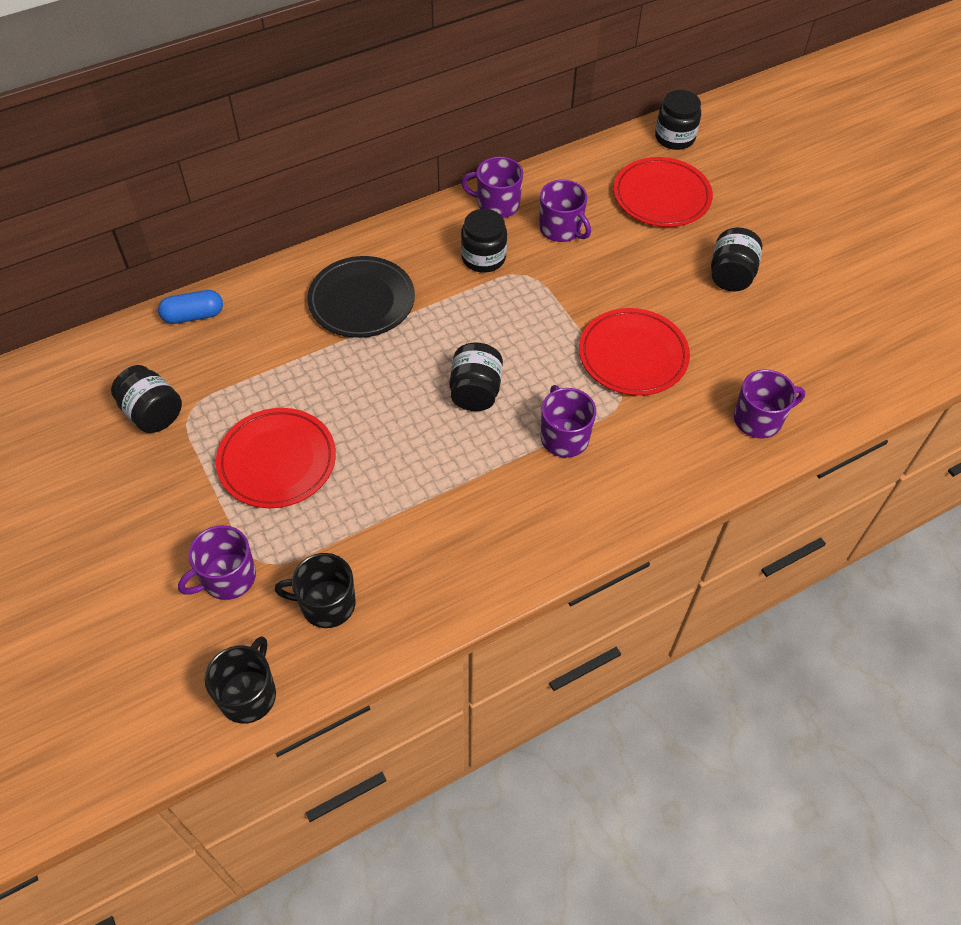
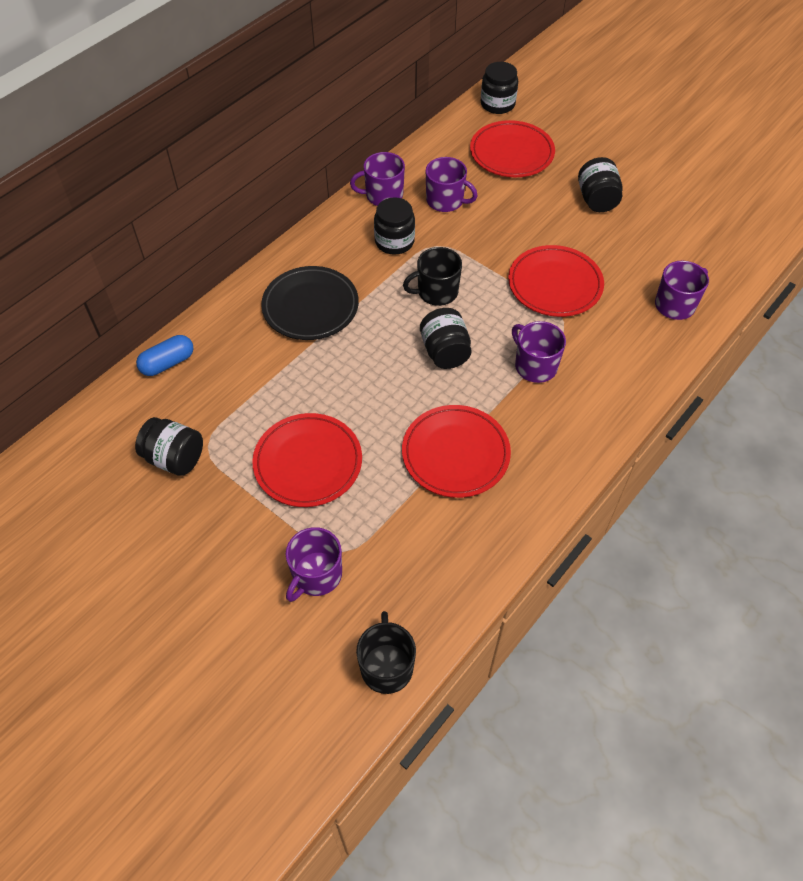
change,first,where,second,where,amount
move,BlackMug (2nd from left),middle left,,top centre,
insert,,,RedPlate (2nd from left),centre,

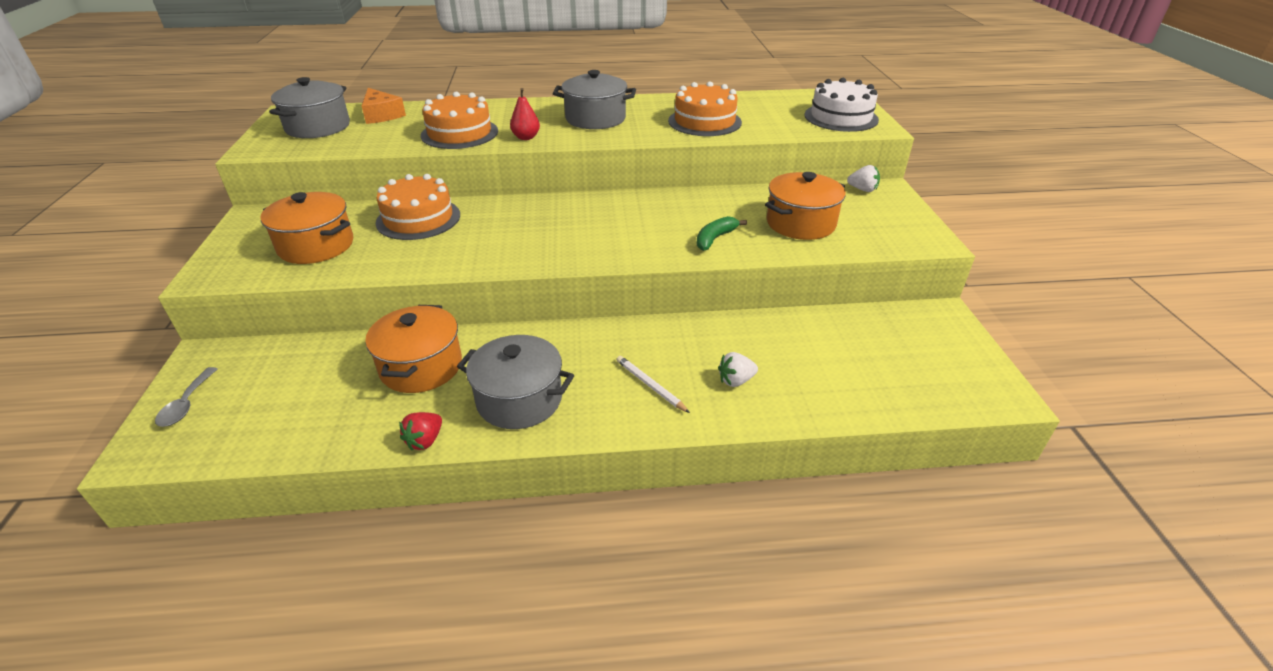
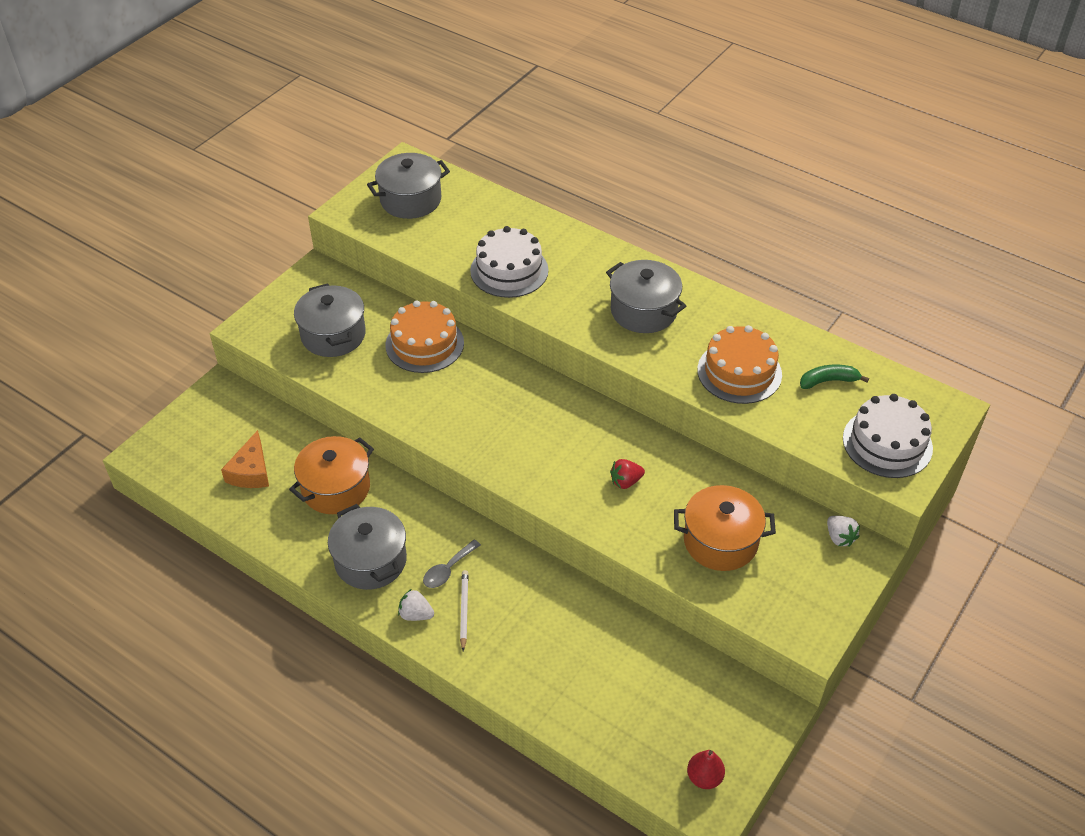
change,first,where,second,where,amount
move,GreySpoon,middle left,,bottom centre,
recolor,OrangePot (1st from left),middle left,GreyPot (1st from left),middle left,
move,OrangeCheese,top left,,middle left,
move,RedStrawberry,middle left,,centre,
recolor,OrangeCake (2nd from left),top centre,WhiteCake (1st from left),top centre,
move,RedPear,top centre,,bottom centre,
move,GreenBanana,centre,,middle right,
move,WhiteStrawberry (1st from left),centre,,bottom centre,

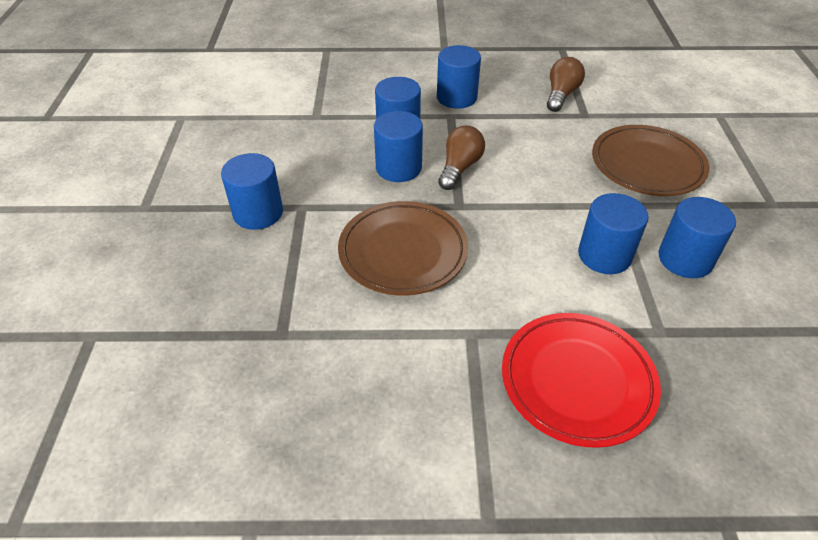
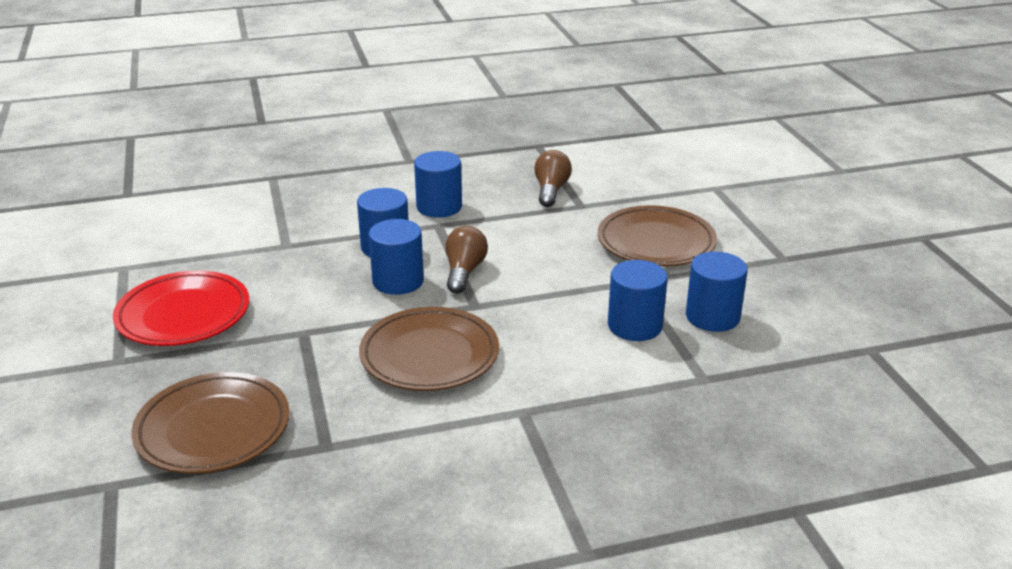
change,first,where,second,where,amount
delete,BlueCylinder (1st from left),middle left,,,
move,RedPlate,bottom right,,middle left,
insert,,,BrownPlate (1st from left),bottom left,

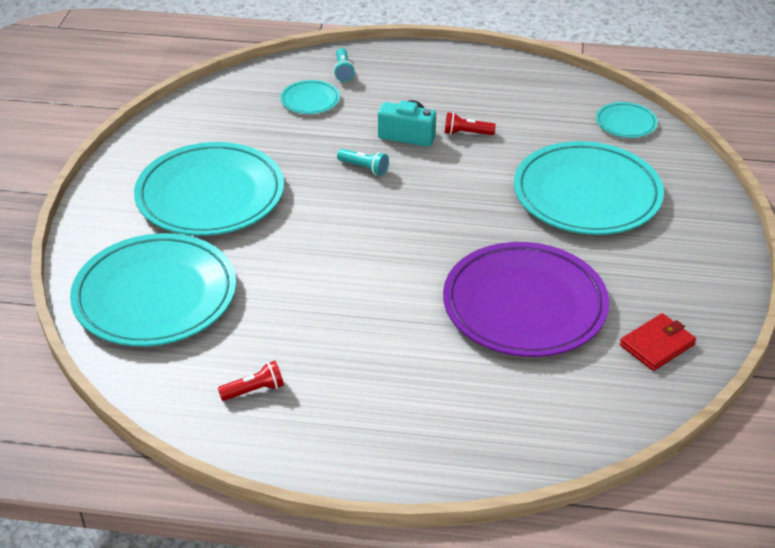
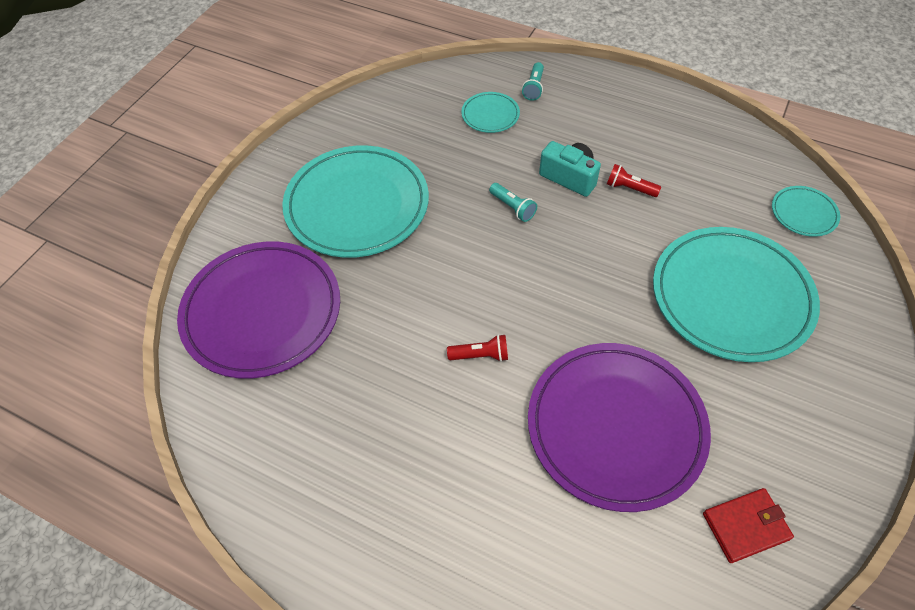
change,first,where,second,where,amount
recolor,TurquoisePlate (1st from left),middle left,PurplePlate (1st from left),middle left,
move,RedFlashlight (1st from left),bottom left,,centre,

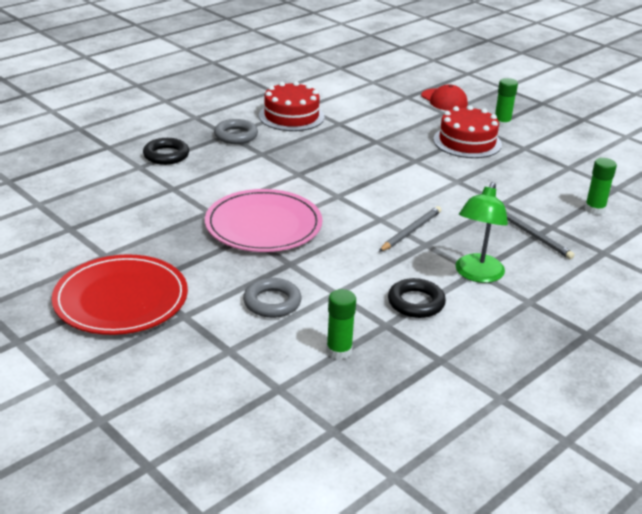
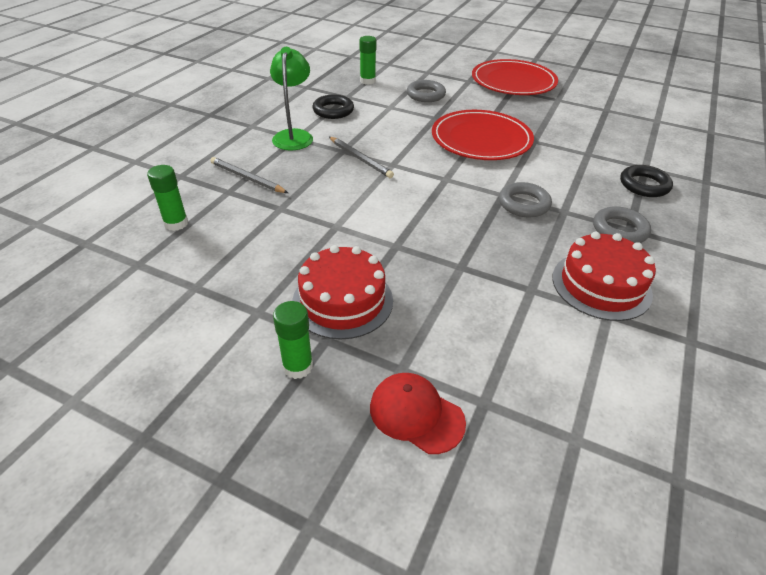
change,first,where,second,where,amount
recolor,PinkPlate,centre,RedPlate (1st from left),top centre,
rotate,GreyPencil (1st from left in the first image),centre,GreyPencil (2nd from left),top centre,60 degrees counterclockwise
insert,,,GreyRing (2nd from left),middle right,

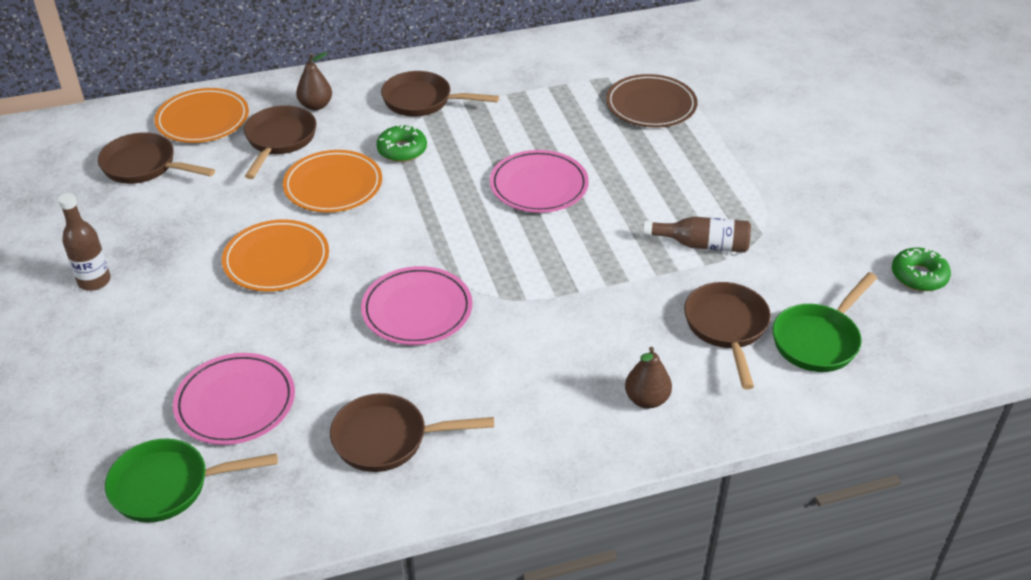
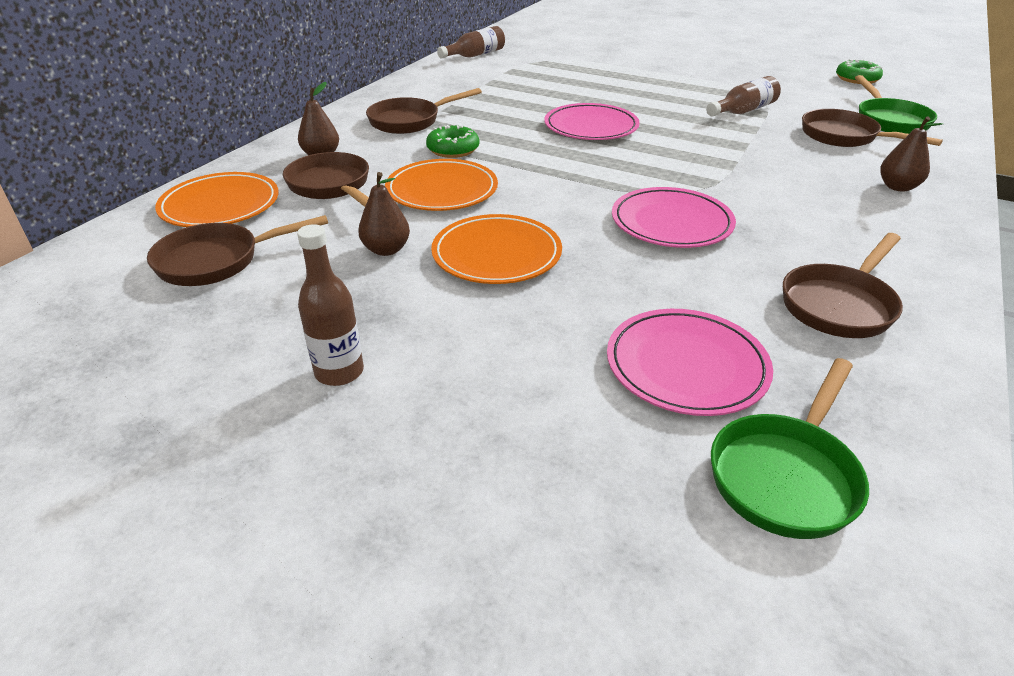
change,first,where,second,where,amount
delete,BrownPlate,top centre,,,
insert,,,BrownPear (2nd from left),top centre,
insert,,,BrownBottle (2nd from left),top centre,

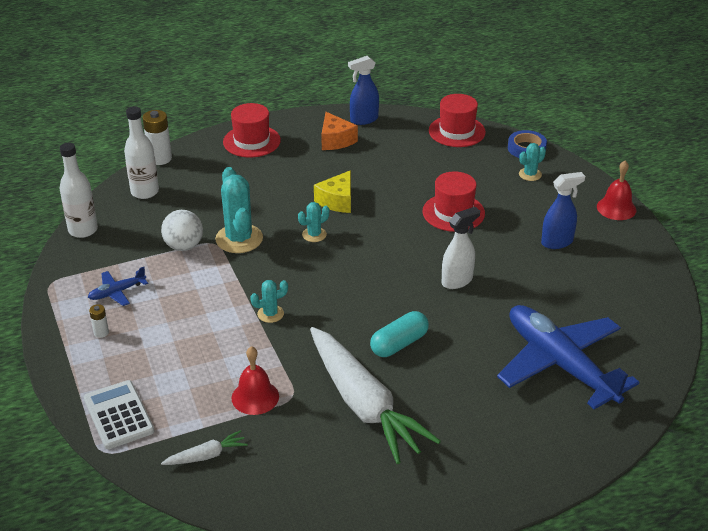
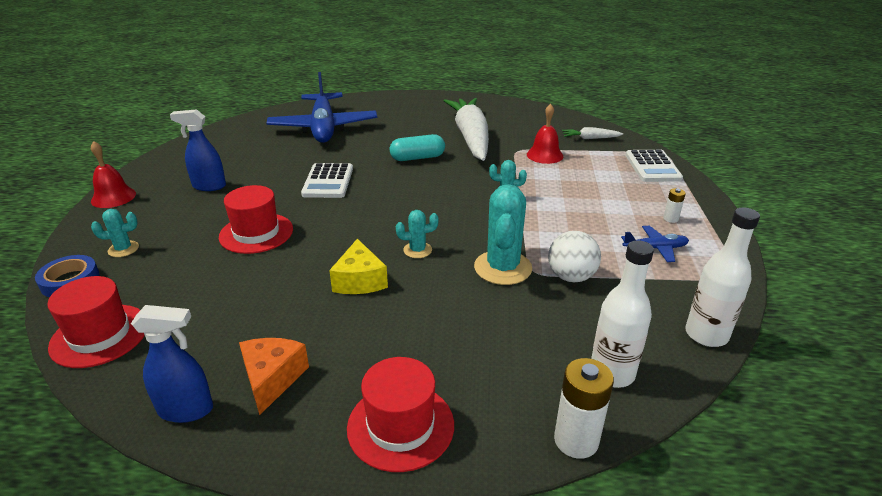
change,first,where,second,where,amount
rotate,YellowCheese,centre,,centre,120 degrees clockwise
replace,WhiteSprayBottle,centre,WhiteCalculator (1st from left),centre,

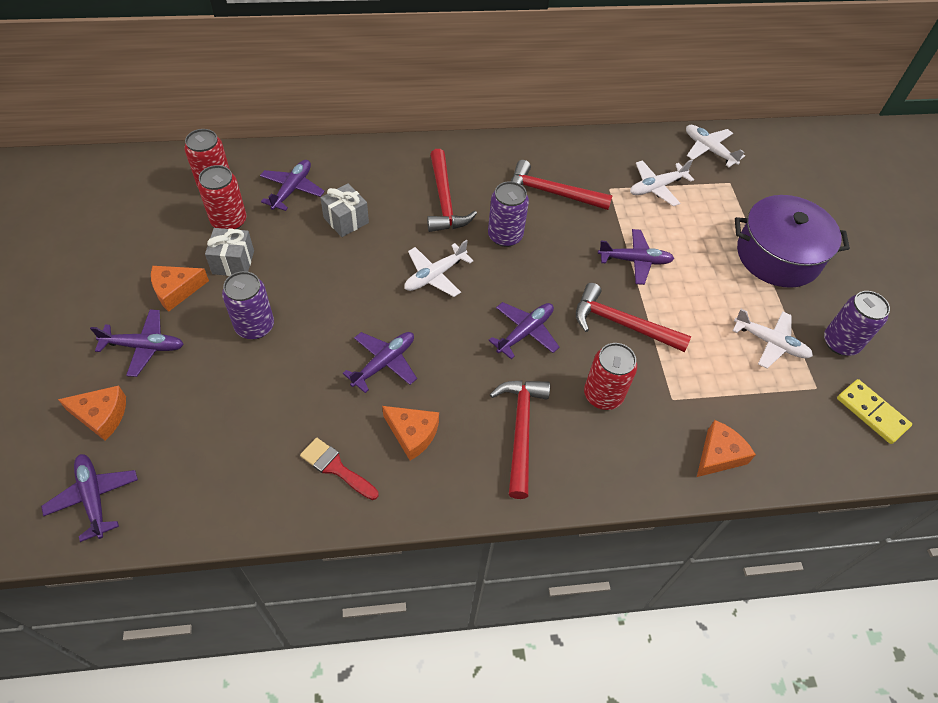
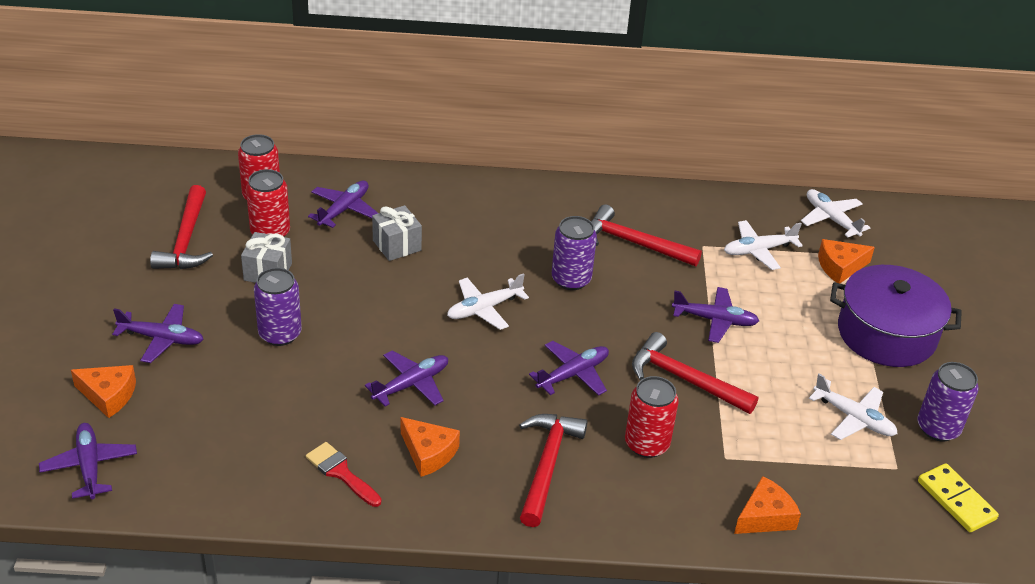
change,first,where,second,where,amount
move,OrangeCheese (2nd from left in the first image),middle left,OrangeCheese (4th from left),middle right,
move,RedHammer (1st from left),top centre,,middle left,

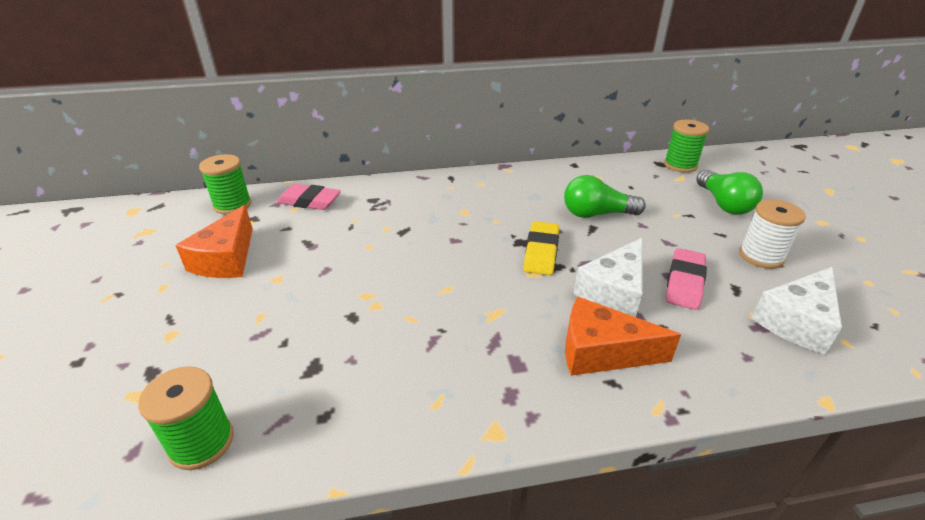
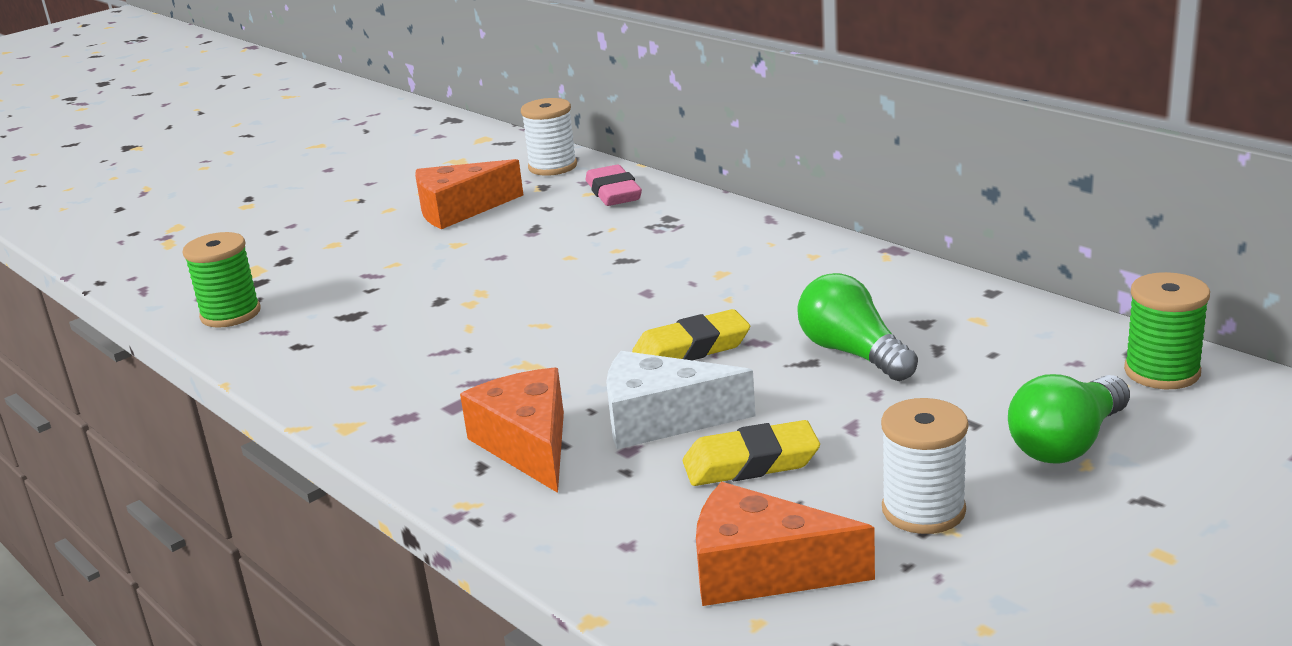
change,first,where,second,where,amount
recolor,GreenSpool (2nd from left),middle left,WhiteSpool (1st from left),top centre,
recolor,PinkEraser (2nd from left),middle right,YellowEraser (2nd from left),bottom centre,
recolor,WhiteCheese (2nd from left),middle right,OrangeCheese (3rd from left),bottom centre,

